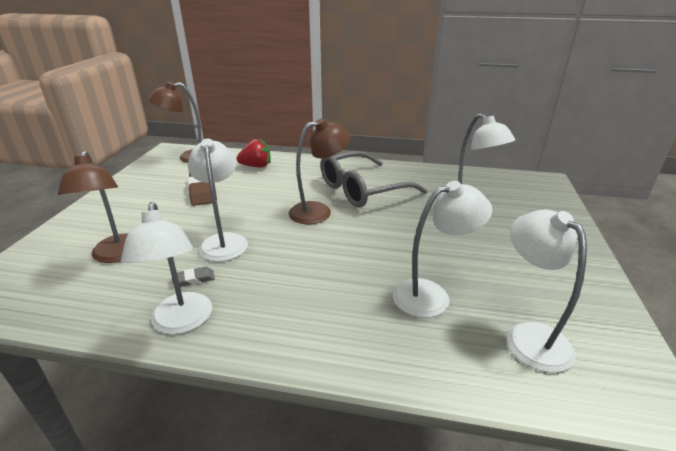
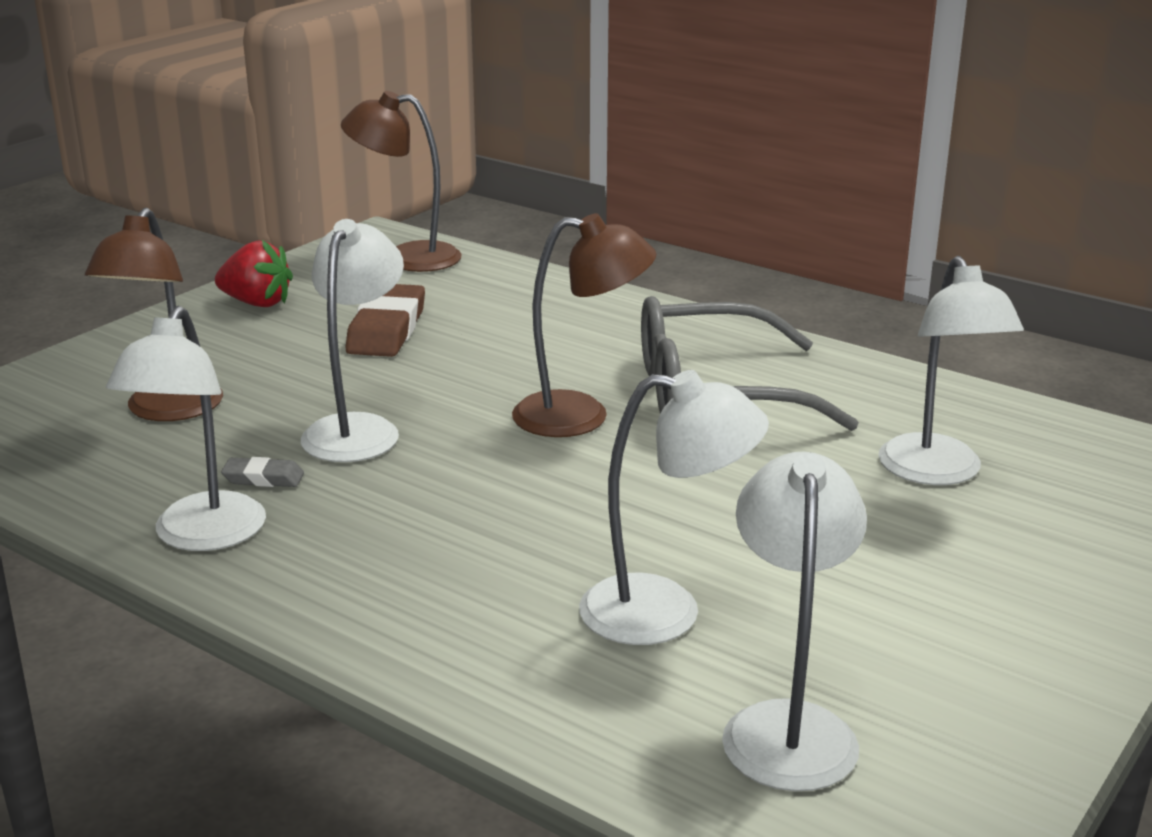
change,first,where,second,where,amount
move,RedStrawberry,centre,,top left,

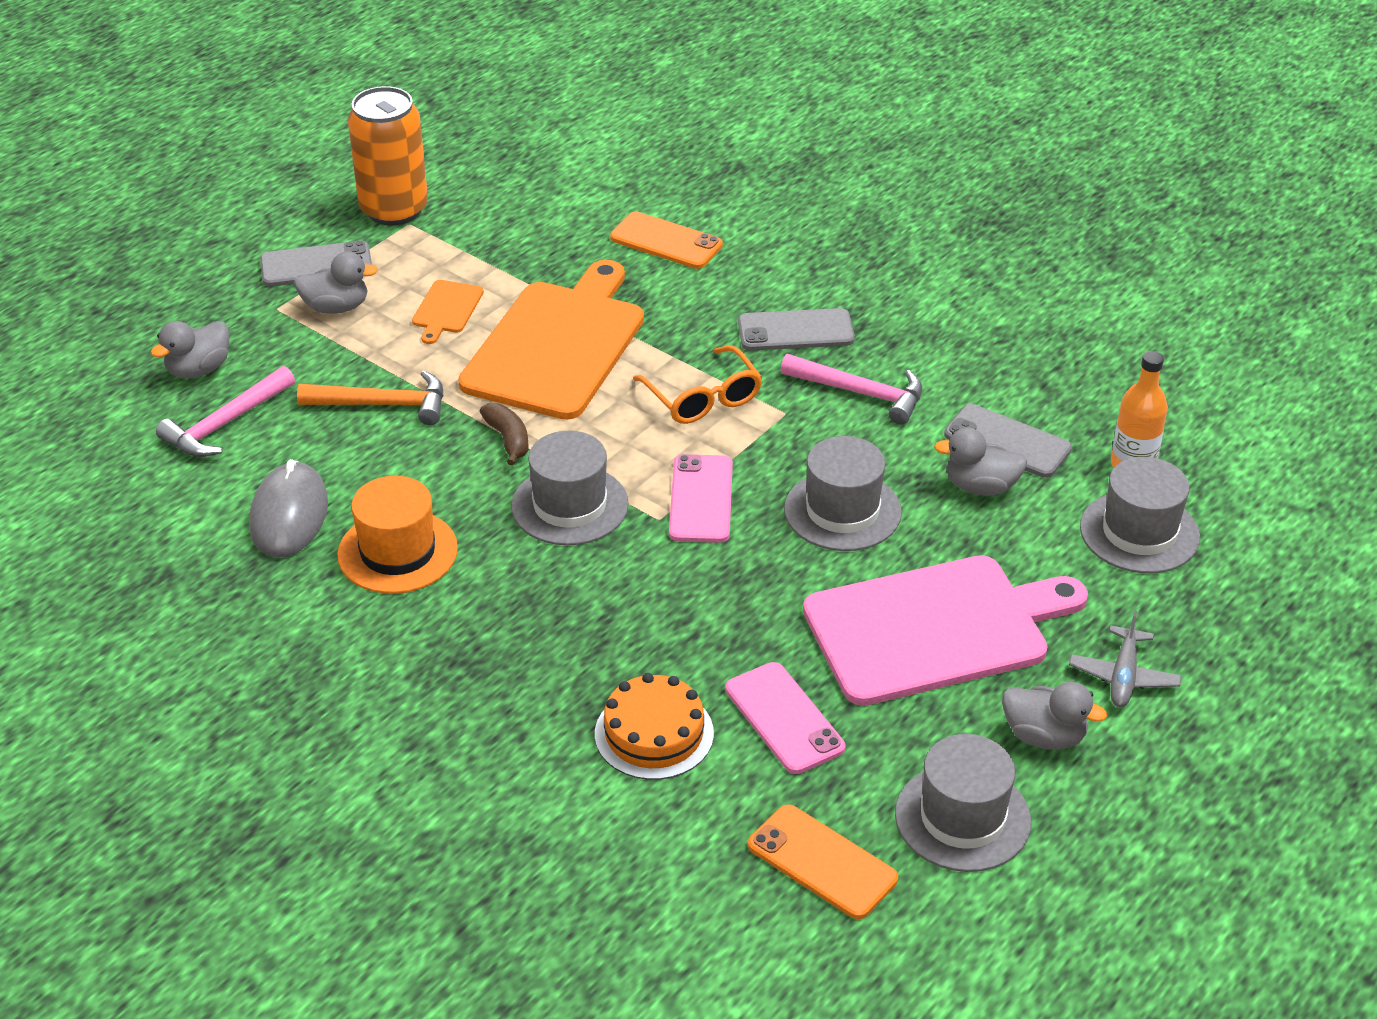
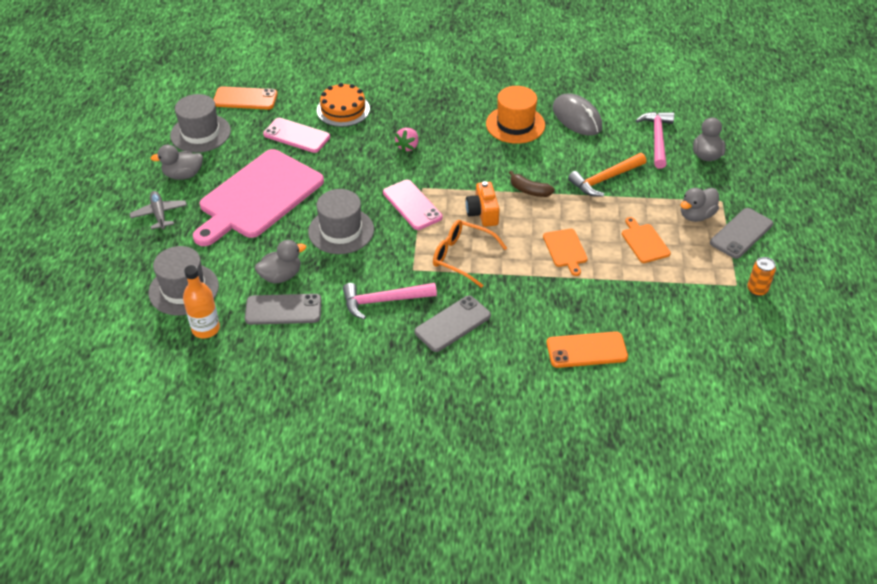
change,first,where,second,where,amount
resize,OrangeCan,top left,,middle right,x0.44
resize,OrangeCuttingBoard (2nd from left in the first image),centre,OrangeCuttingBoard (1st from left),centre,x0.41
delete,GreyHat (1st from left),centre,,,
insert,,,PinkStrawberry,top centre,
insert,,,OrangeCamera,centre,

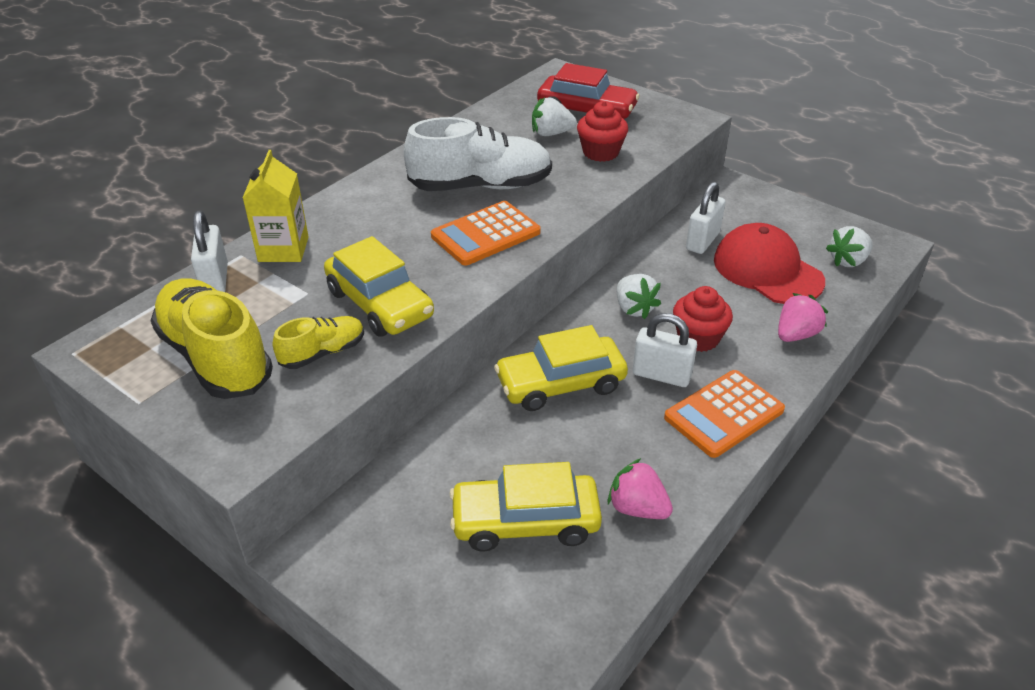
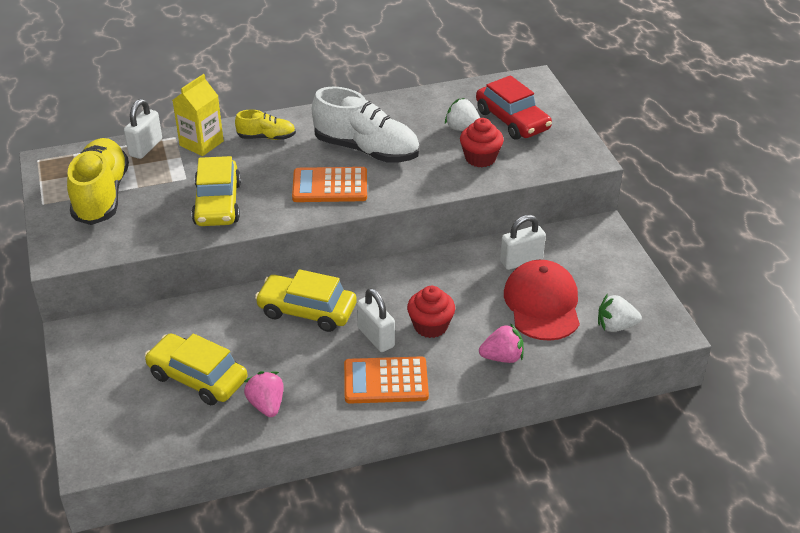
change,first,where,second,where,amount
move,YellowShoe (2nd from left),middle left,,top left,
delete,WhiteStrawberry (2nd from left),centre,,,

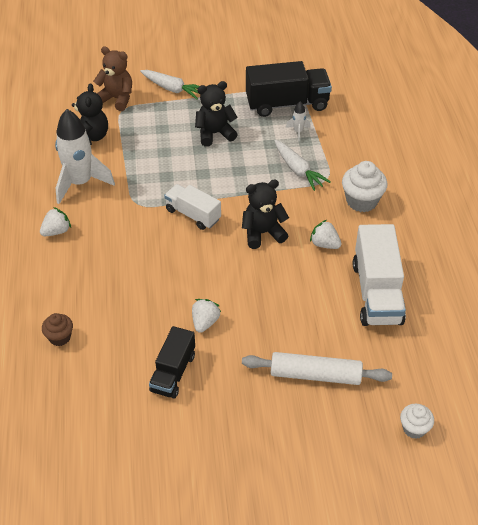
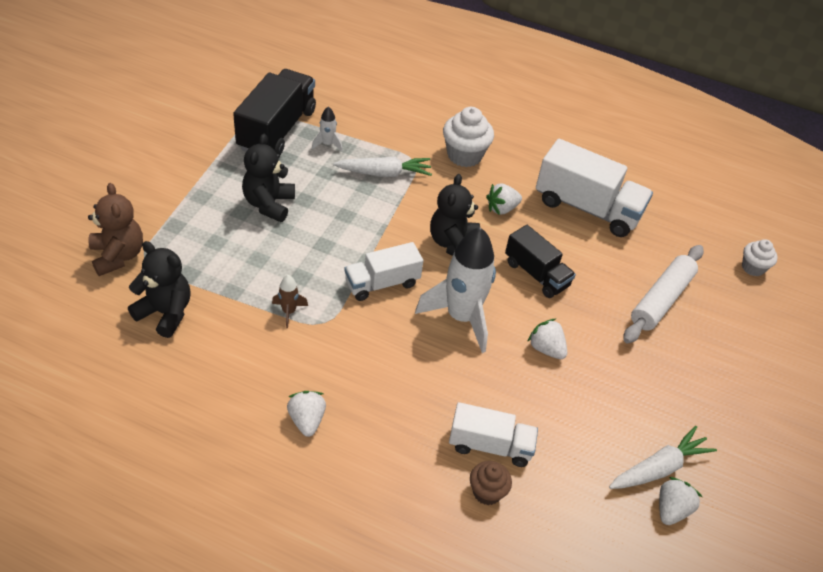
change,first,where,second,where,amount
move,WhiteRocket (1st from left in the first image),top left,WhiteRocket (2nd from left),centre,
rotate,BrownTeddyBear,top left,,middle left,105 degrees clockwise
move,WhiteCarrot (1st from left in the first image),top centre,WhiteCarrot (2nd from left),bottom right,
move,BlackTruck (1st from left in the first image),bottom centre,BlackTruck (2nd from left),centre,
insert,,,BrownRocket,centre,
insert,,,WhiteTruck (2nd from left),bottom centre,
insert,,,WhiteStrawberry (4th from left),bottom right,

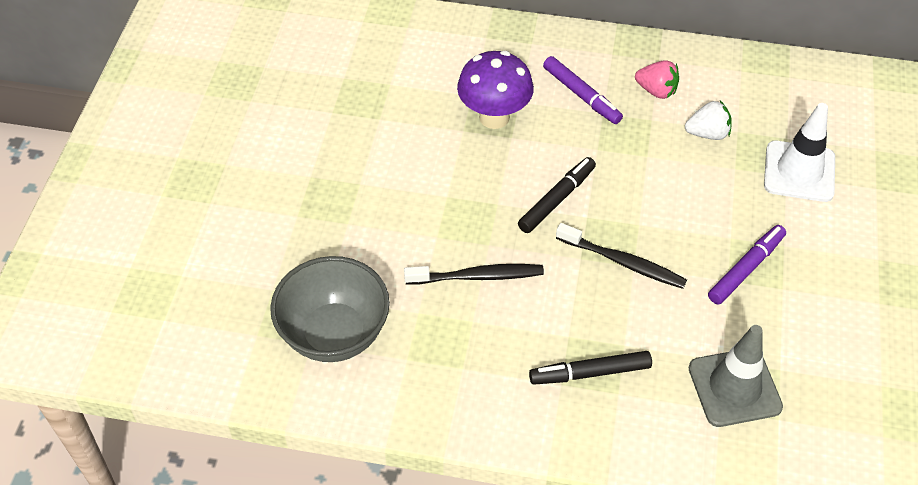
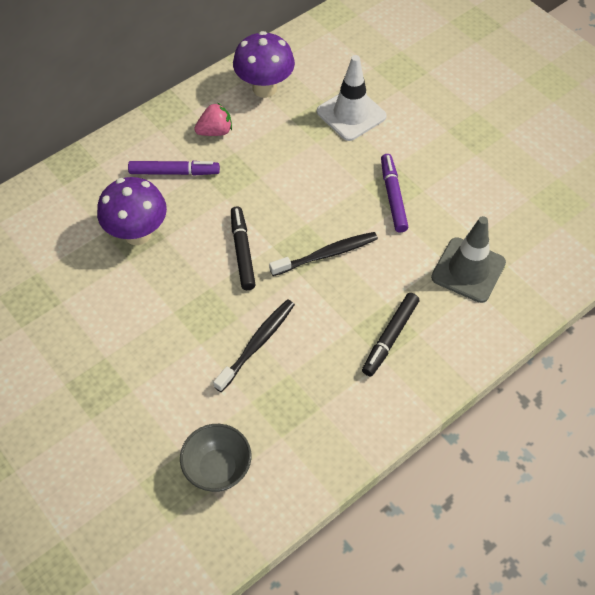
change,first,where,second,where,amount
resize,GreyBowl,centre,,bottom centre,x0.66
delete,WhiteStrawberry,top right,,,
insert,,,PurpleMushroom (2nd from left),top centre,

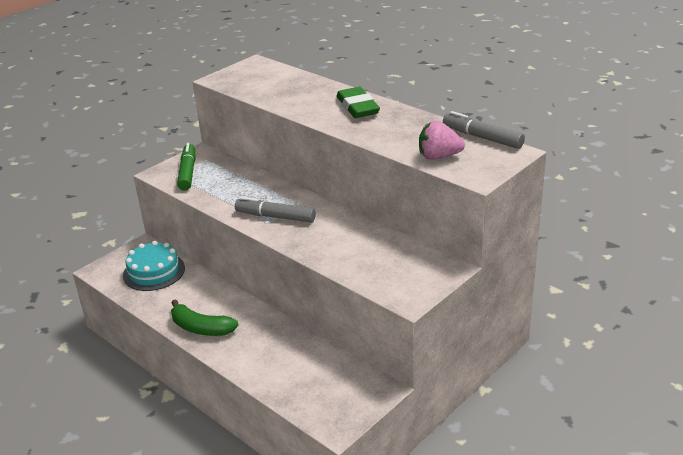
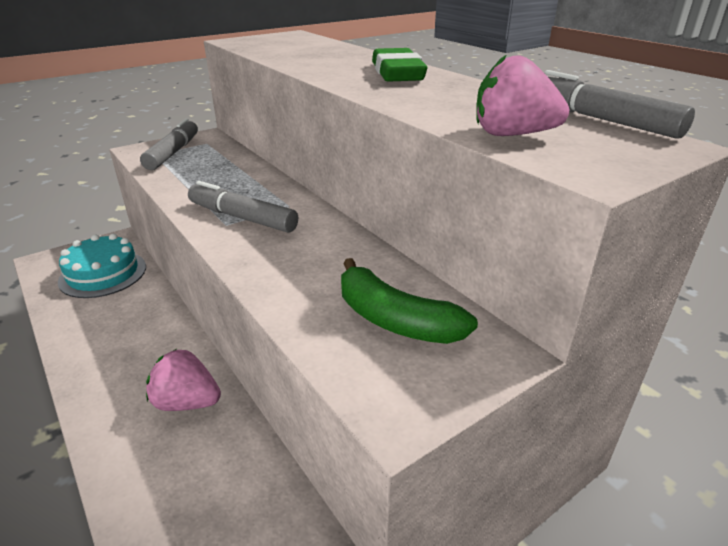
change,first,where,second,where,amount
move,GreenBanana,bottom left,,centre,
recolor,GreenMarker,middle left,GreyMarker (1st from left),top left,
insert,,,PinkStrawberry (1st from left),bottom left,

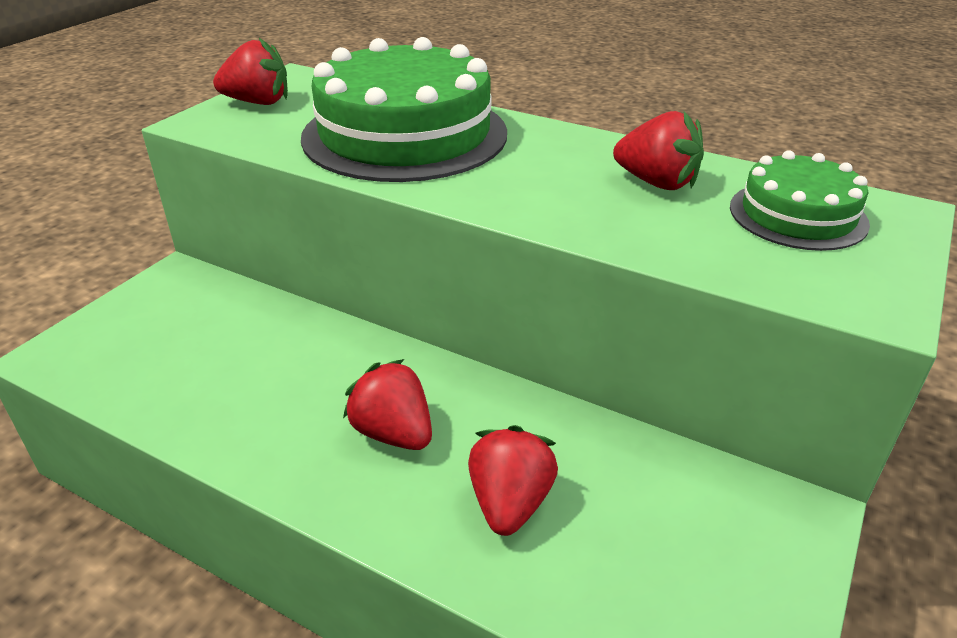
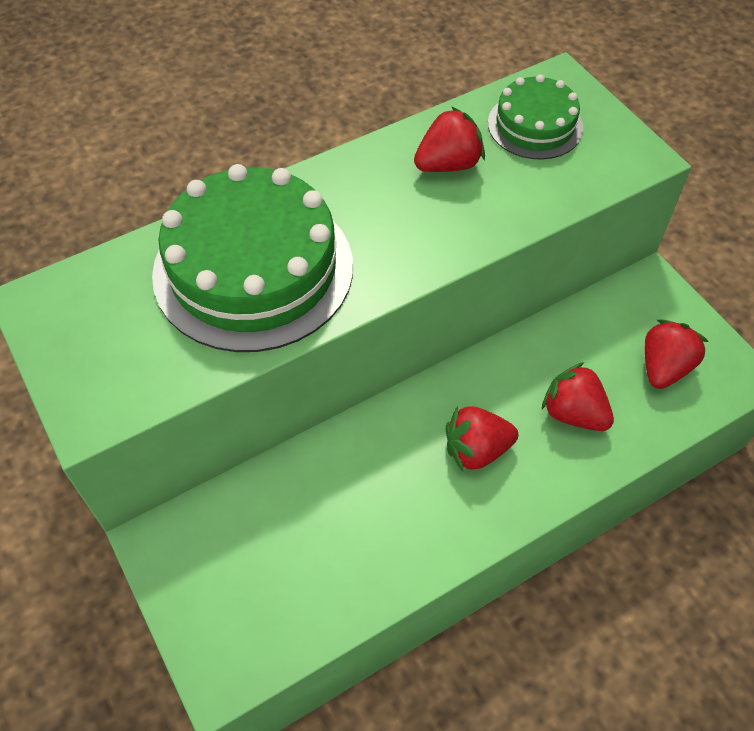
change,first,where,second,where,amount
move,RedStrawberry (1st from left in the first image),top left,RedStrawberry (4th from left),middle right,

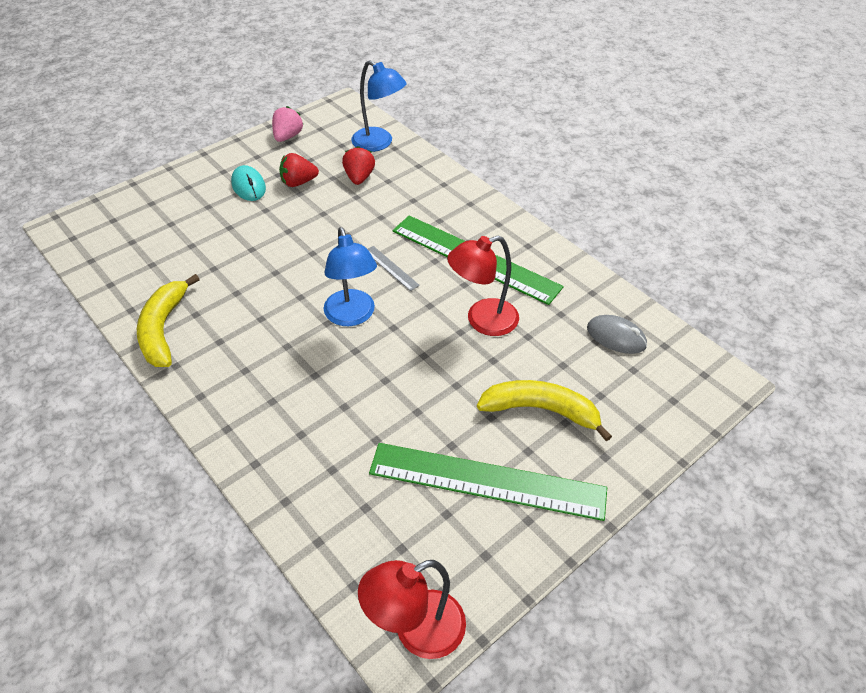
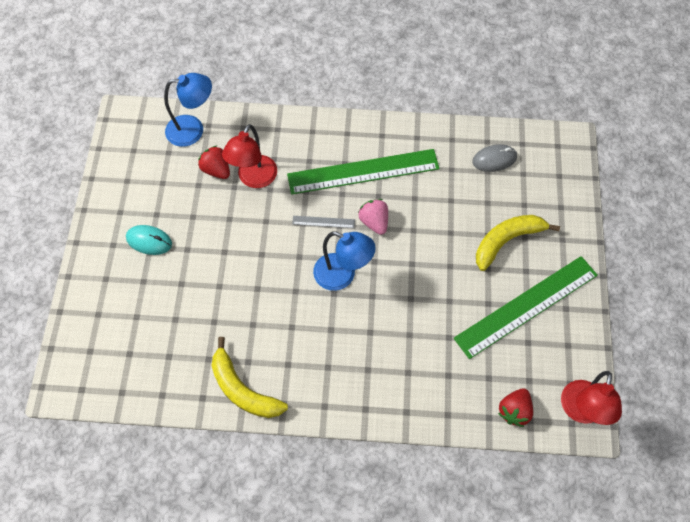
change,first,where,second,where,amount
move,PinkStrawberry,top left,,centre,
move,RedStrawberry (1st from left in the first image),top centre,RedStrawberry (2nd from left),bottom right,
move,RedLamp (2nd from left in the first image),centre,RedLamp (1st from left),top centre,

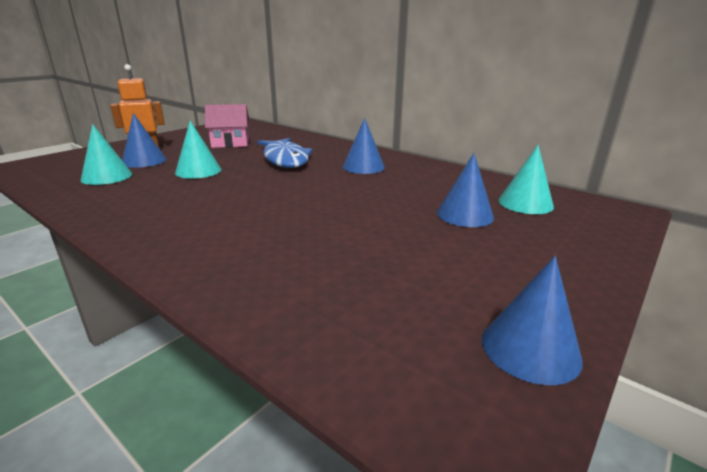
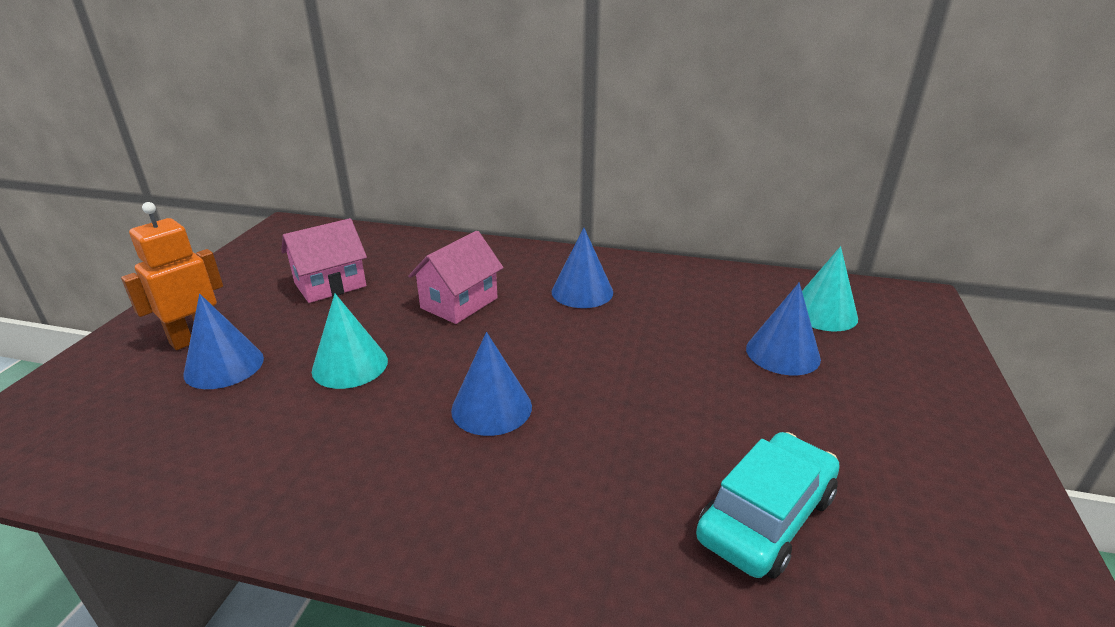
change,first,where,second,where,amount
delete,TurquoiseCone (1st from left),top left,,,
replace,BlueFish,top centre,PinkHouse (2nd from left),centre,
move,BlueCone (4th from left in the first image),bottom right,BlueCone (2nd from left),centre,
insert,,,TurquoiseCar,bottom right,

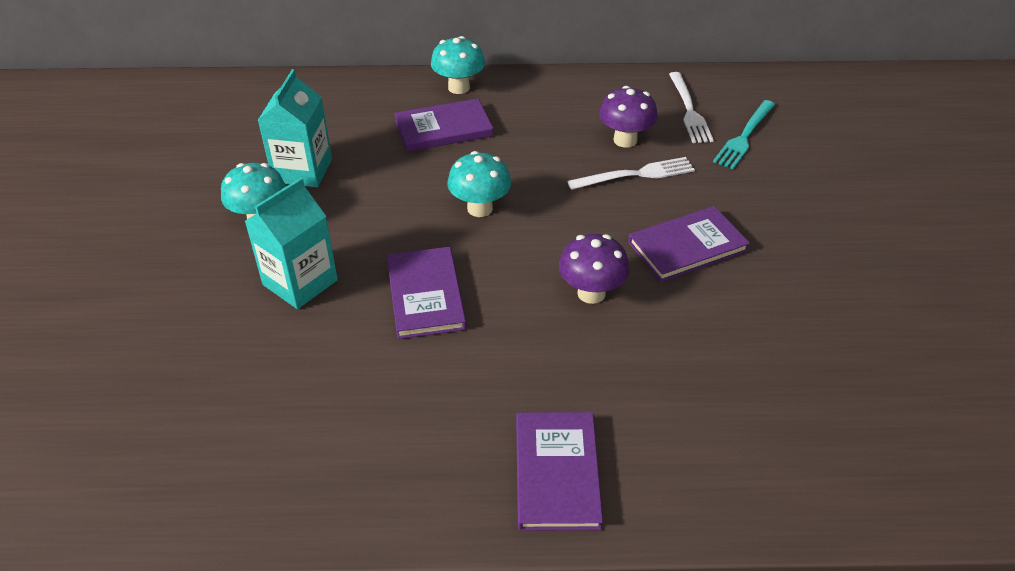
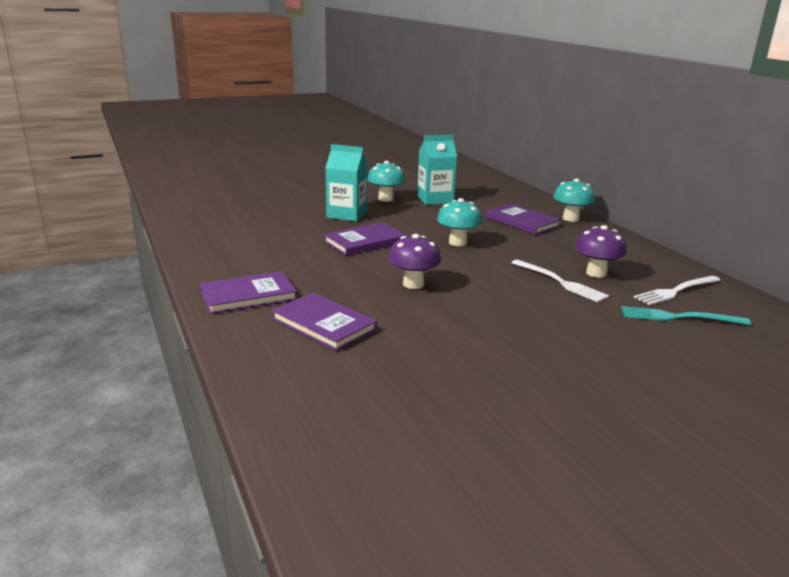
change,first,where,second,where,amount
move,PurpleBook (4th from left in the first image),middle right,PurpleBook (2nd from left),centre,

